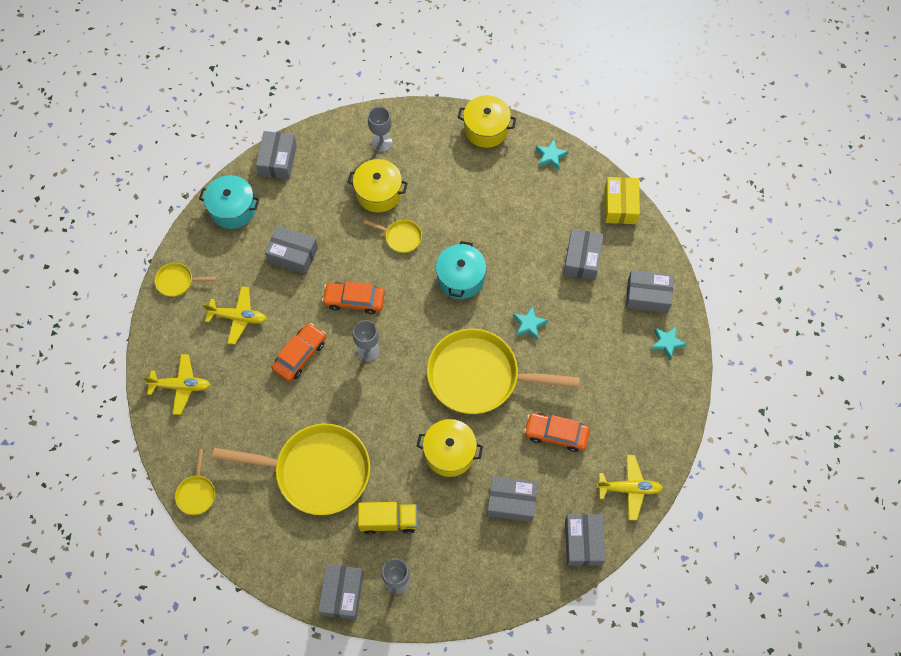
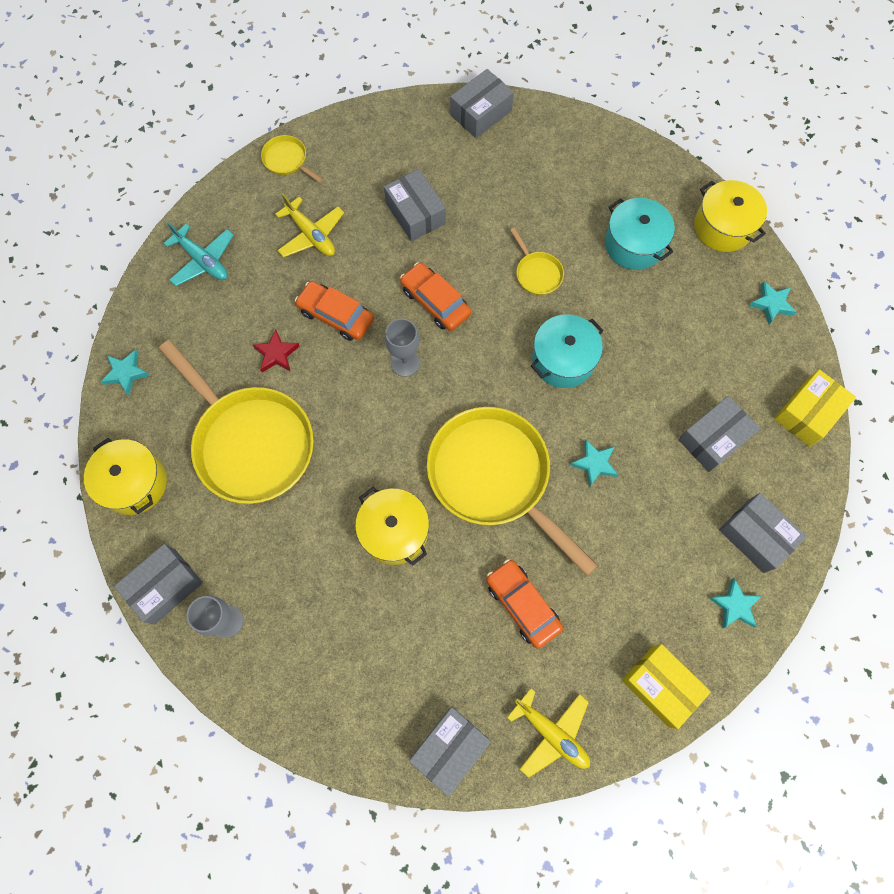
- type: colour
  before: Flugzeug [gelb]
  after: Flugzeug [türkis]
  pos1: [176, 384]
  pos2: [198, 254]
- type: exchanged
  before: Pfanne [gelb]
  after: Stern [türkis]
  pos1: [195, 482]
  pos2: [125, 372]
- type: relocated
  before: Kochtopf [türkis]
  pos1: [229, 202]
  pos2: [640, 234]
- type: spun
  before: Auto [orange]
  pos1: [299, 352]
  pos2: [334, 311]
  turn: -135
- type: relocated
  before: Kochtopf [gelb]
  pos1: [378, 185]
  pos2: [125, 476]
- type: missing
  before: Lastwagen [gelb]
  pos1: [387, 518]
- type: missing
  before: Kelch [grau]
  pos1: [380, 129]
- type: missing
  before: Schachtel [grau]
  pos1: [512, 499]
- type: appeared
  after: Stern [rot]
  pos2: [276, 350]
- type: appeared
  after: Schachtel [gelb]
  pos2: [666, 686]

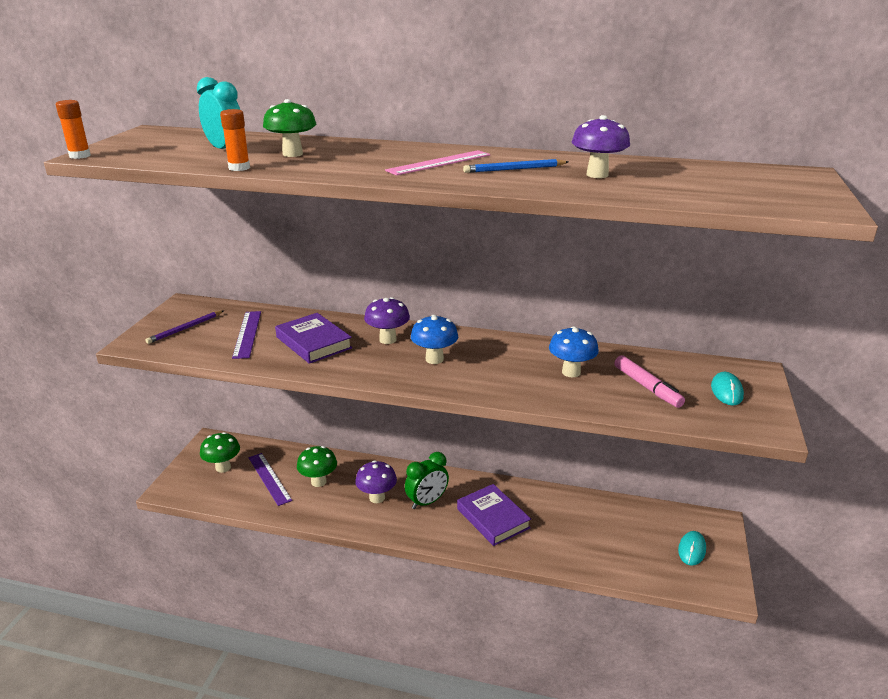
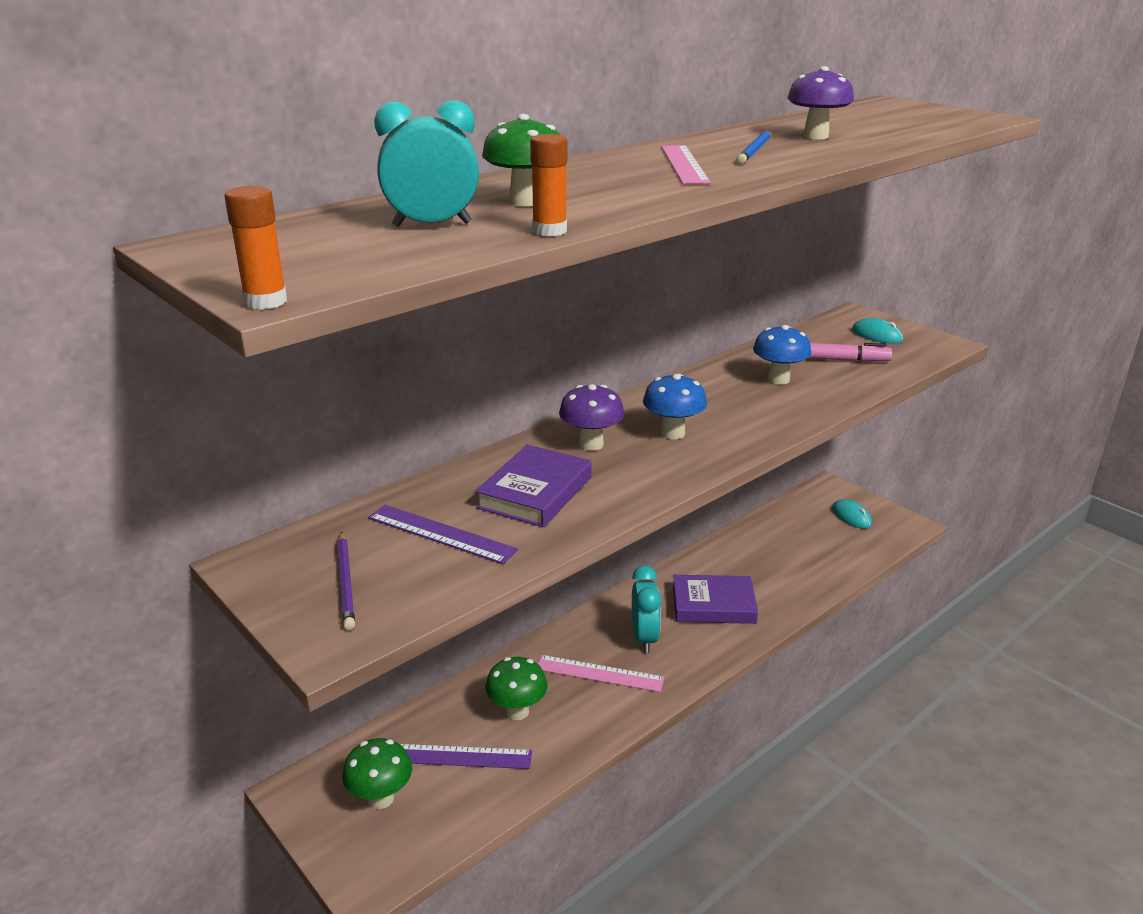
- type: spun
  before: Buch [lila]
  pos1: [313, 338]
  pos2: [533, 486]
  turn: -60
- type: exchanged
  before: Pilz [lila]
  after: Lineal [rosa]
  pos1: [376, 481]
  pos2: [601, 673]
- type: colour
  before: Wecker [grün]
  after: Wecker [türkis]
  pos1: [427, 480]
  pos2: [646, 609]

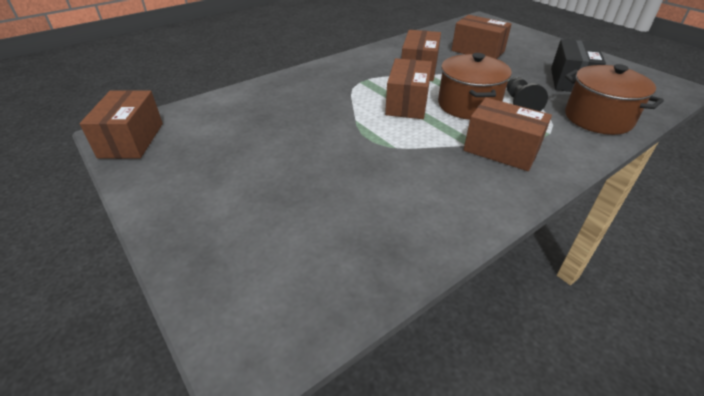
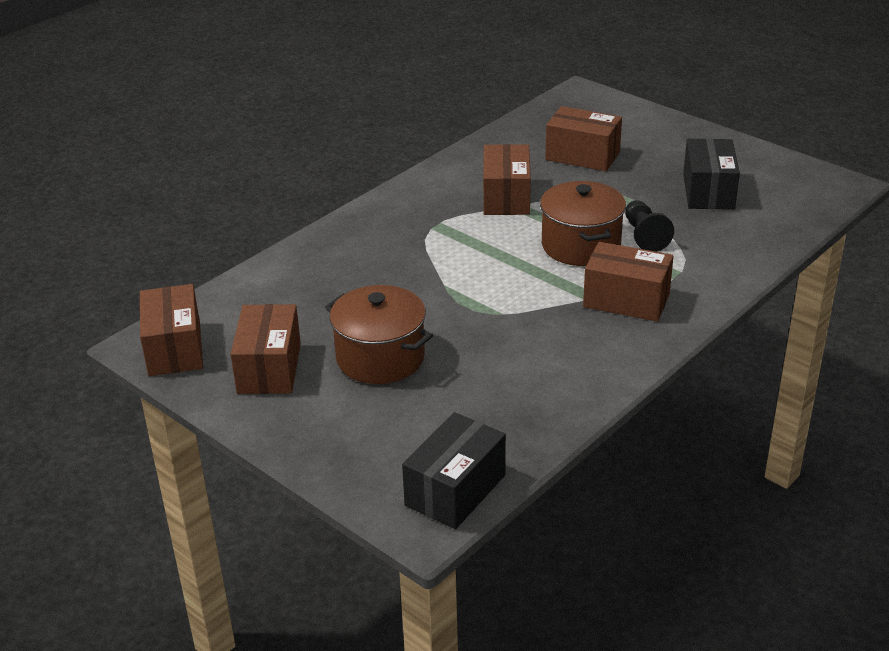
- type: relocated
  before: Schachtel [braun]
  pos1: [408, 88]
  pos2: [266, 349]
- type: relocated
  before: Kochtopf [braun]
  pos1: [614, 99]
  pos2: [379, 334]
- type: appeared
  after: Schachtel [schwarz]
  pos2: [454, 470]

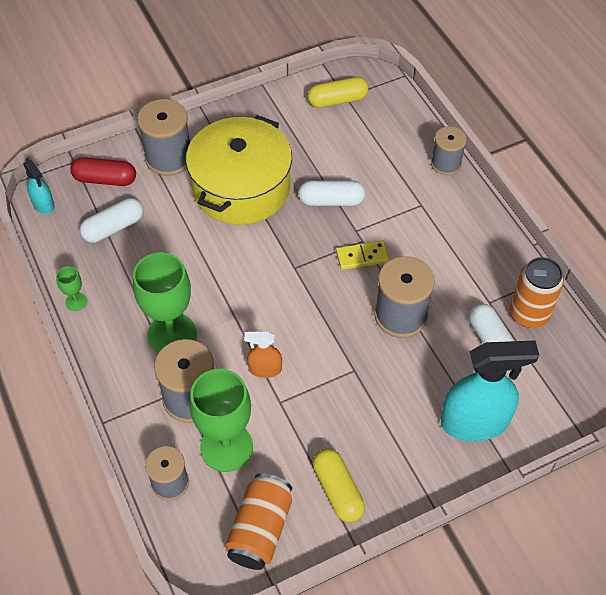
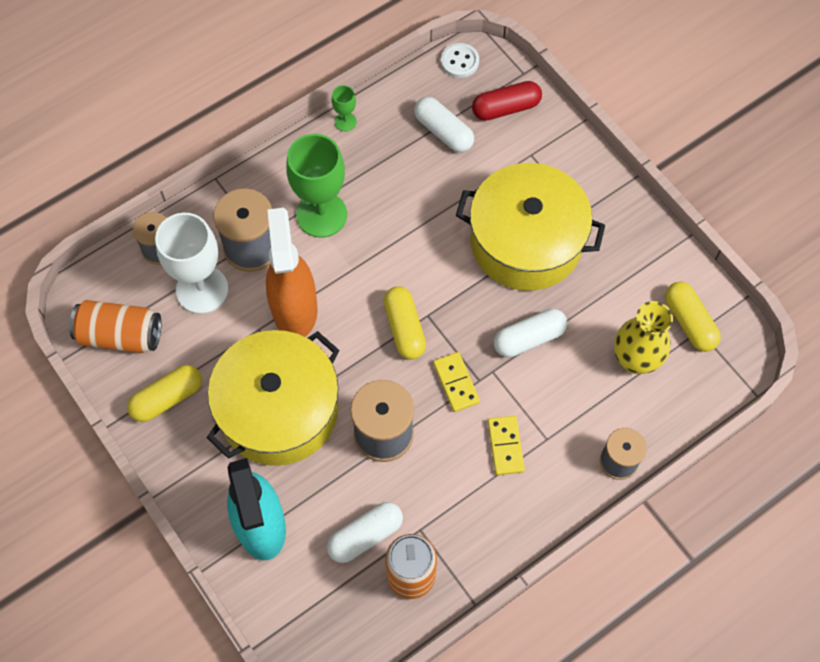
- type: exchanged
  before: Sprühflasche [türkis]
  after: Knopf [weiß]
  pos1: [39, 187]
  pos2: [460, 60]
- type: spun
  before: Kapsel [rot]
  pos1: [103, 171]
  pos2: [507, 101]
  turn: 75
- type: missing
  before: Garnrolle [grau]
  pos1: [163, 137]
- type: colour
  before: Kelch [grün]
  after: Kelch [weiß]
  pos1: [221, 420]
  pos2: [192, 263]
- type: size
  before: Sprühflasche [orange]
  pos1: [263, 354]
  pos2: [292, 272]
  scale: 2.02
- type: spun
  before: Kapsel [weiß]
  pos1: [331, 193]
  pos2: [530, 333]
  turn: 75
- type: appeared
  after: Kochtopf [gelb]
  pos2: [273, 398]
- type: appeared
  after: Kapsel [gelb]
  pos2: [404, 323]
- type: appeared
  after: Dominostein [gelb]
  pos2: [506, 445]
- type: appeared
  after: Vase [gelb]
  pos2: [643, 337]

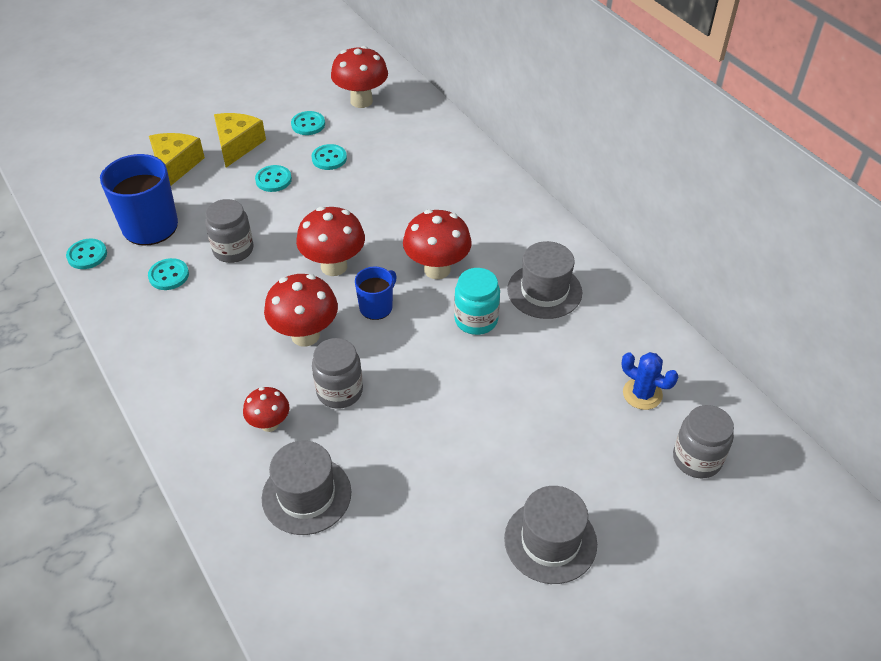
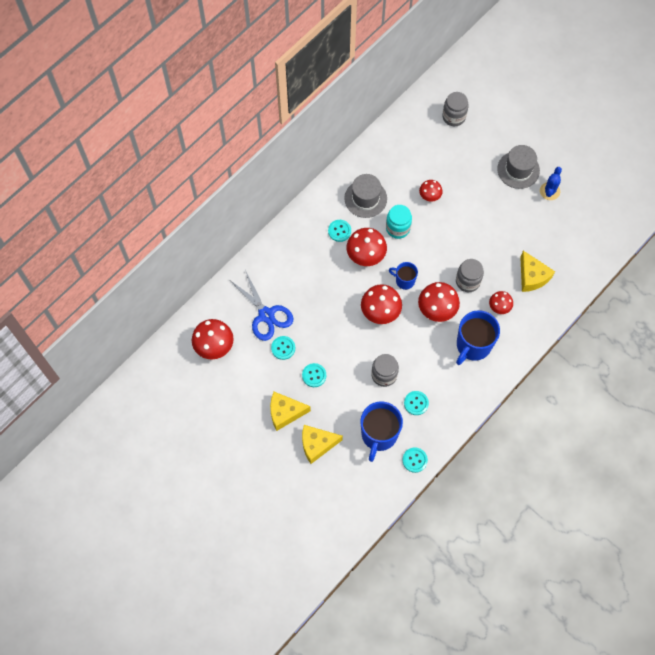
- type: exchanged
  before: Hut [grau]
  after: Käse [gelb]
  pos1: [306, 487]
  pos2: [537, 271]
- type: relocated
  before: Knopf [türkis]
  pos1: [308, 123]
  pos2: [339, 231]
- type: relocated
  before: Kaktus [blau]
  pos1: [650, 381]
  pos2: [551, 183]
- type: appeared
  after: Schere [blau]
  pos2: [262, 305]
- type: appeared
  after: Pilz [rot]
  pos2: [431, 191]
- type: appeared
  after: Tasse [blau]
  pos2: [478, 337]

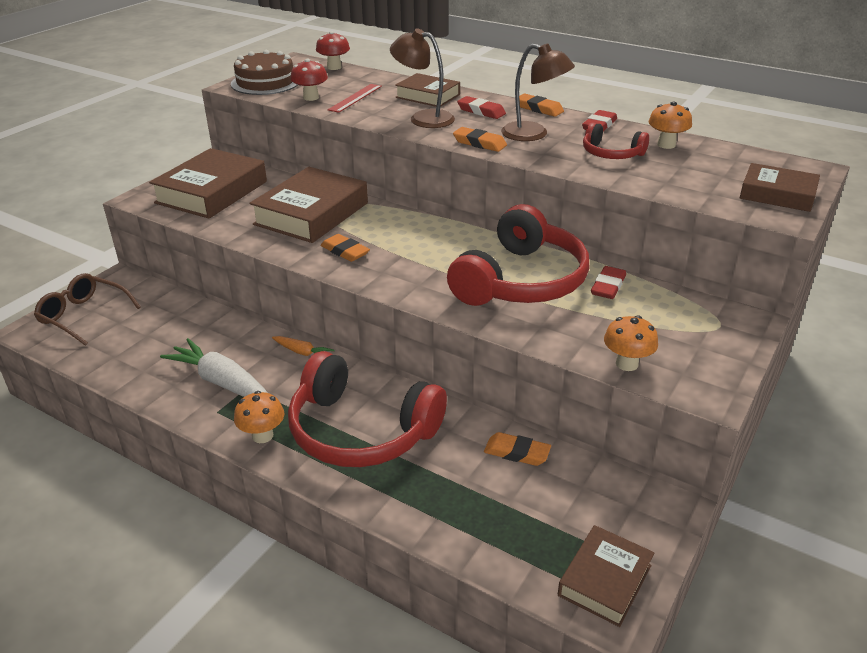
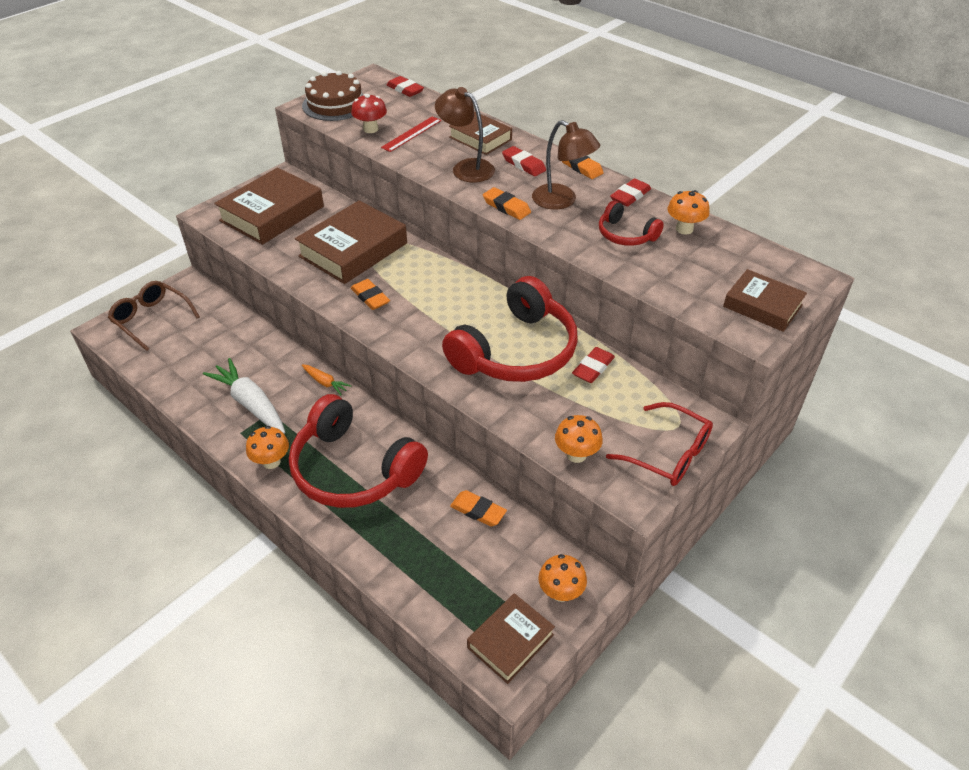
- type: exchanged
  before: Pilz [rot]
  after: Radiergummi [rot]
  pos1: [333, 50]
  pos2: [405, 86]
- type: appeared
  after: Pilz [orange]
  pos2: [562, 578]
- type: appeared
  after: Brille [rot]
  pos2: [659, 444]

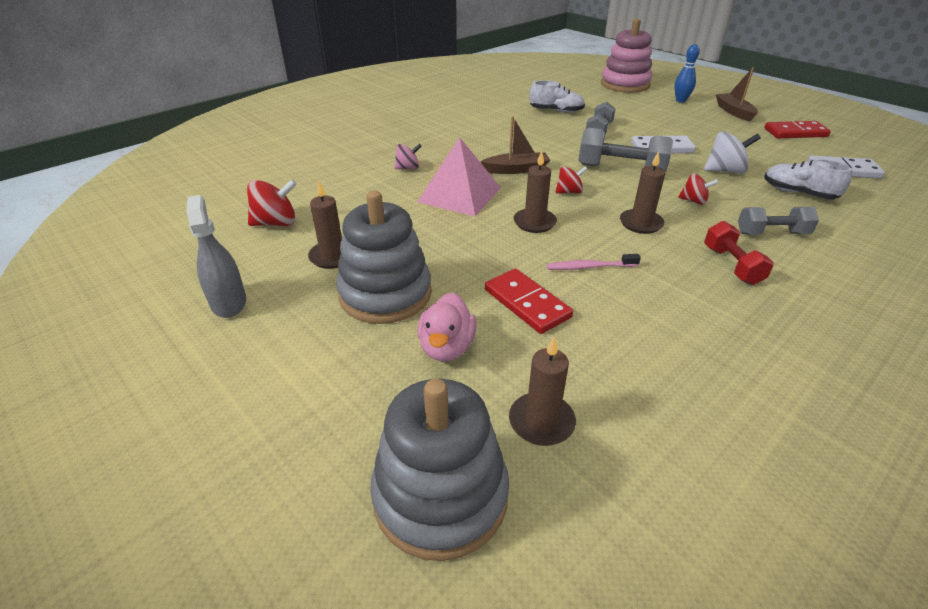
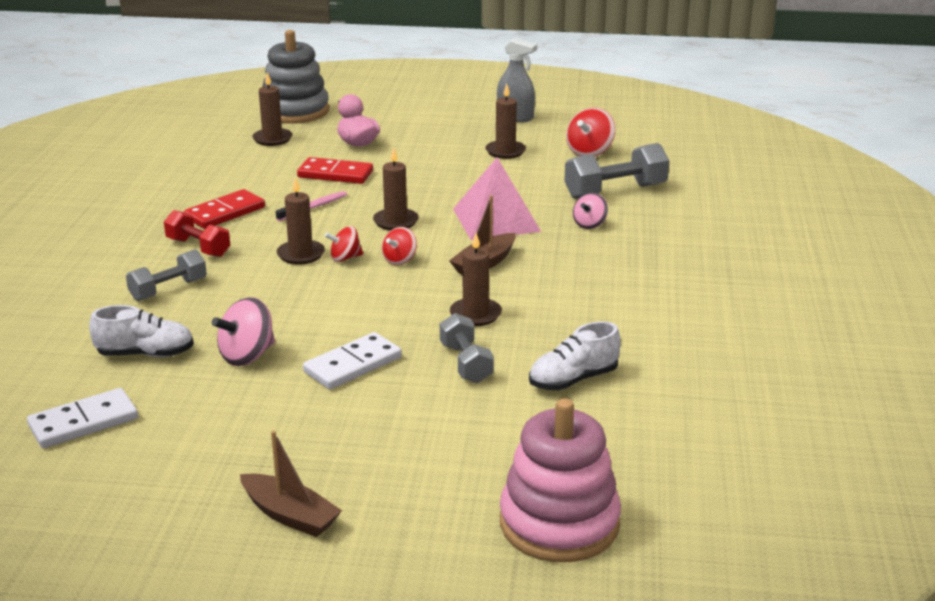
- type: missing
  before: Stapelspielzeug [grau]
  pos1: [384, 257]
- type: relocated
  before: Hantel [grau]
  pos1: [625, 150]
  pos2: [616, 171]
- type: missing
  before: Bowlingkegel [blau]
  pos1: [687, 73]
- type: relocated
  before: Kreisel [rot]
  pos1: [698, 189]
  pos2: [344, 244]
- type: colour
  before: Kreisel [weiß]
  after: Kreisel [rosa]
  pos1: [732, 152]
  pos2: [243, 331]
- type: relocated
  before: Dominostein [rot]
  pos1: [797, 129]
  pos2: [224, 209]
- type: appeared
  after: Kerze [braun]
  pos2: [476, 279]

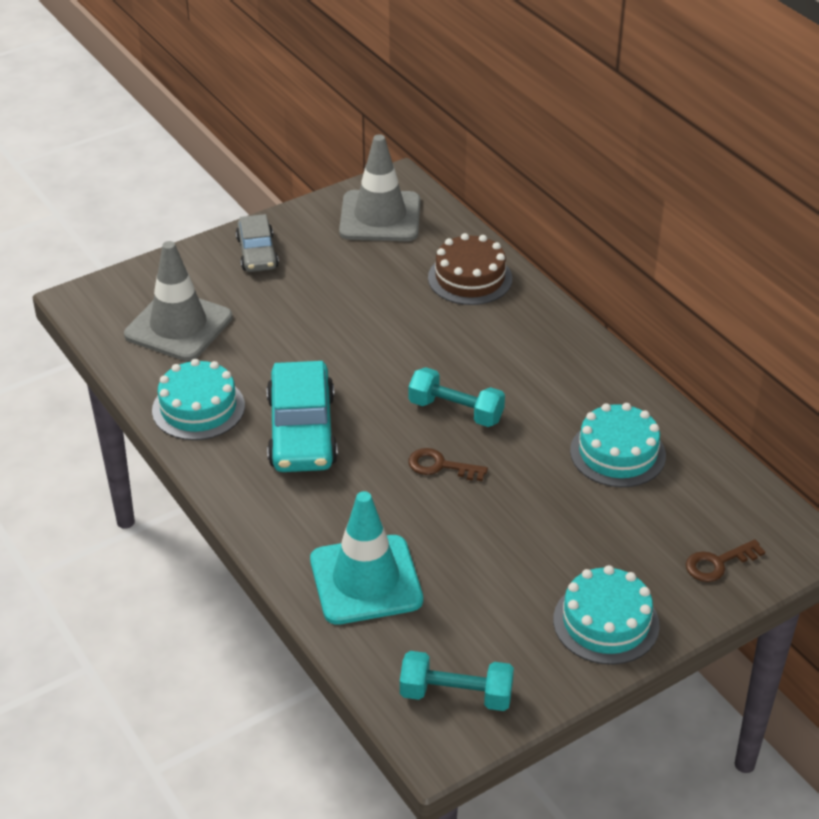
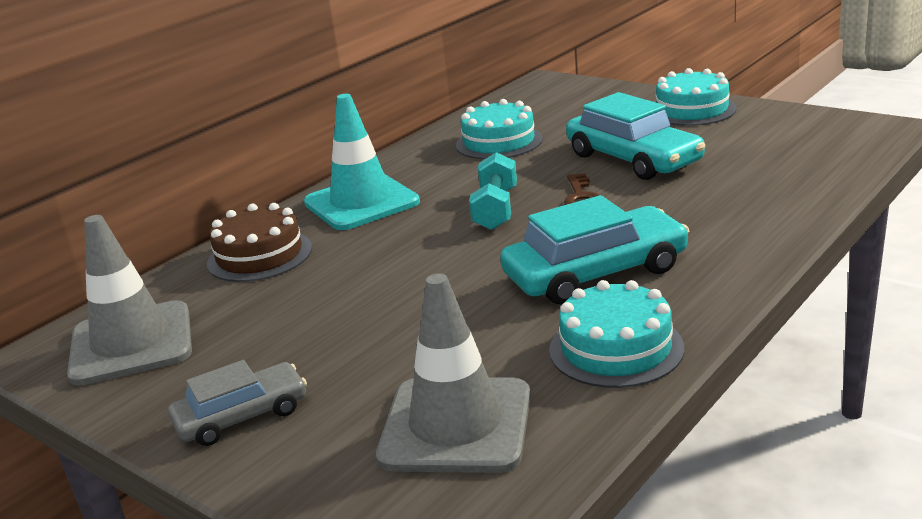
- type: relocated
  before: Leitkegel [türkis]
  pos1: [366, 558]
  pos2: [362, 162]
- type: missing
  before: Hantel [türkis]
  pos1: [457, 681]
- type: missing
  before: Schlüssel [braun]
  pos1: [725, 560]
- type: appeared
  after: Auto [türkis]
  pos2: [635, 136]

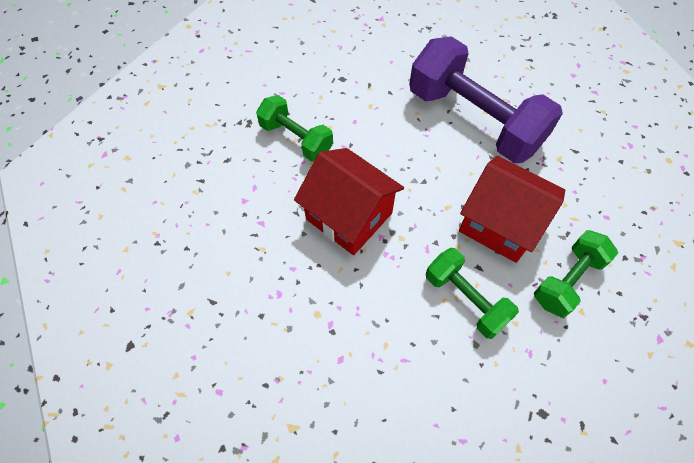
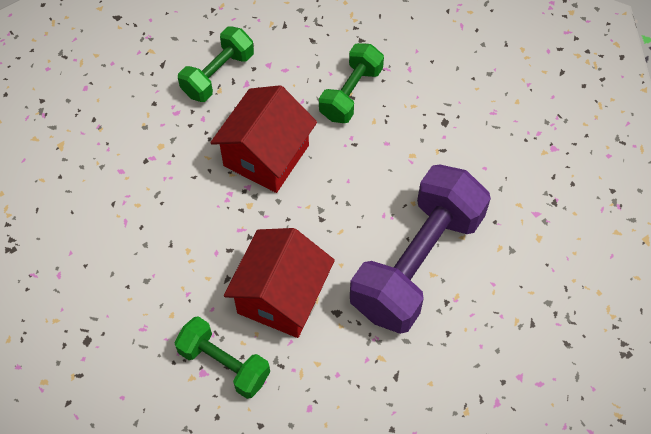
- type: relocated
  before: Hantel [grün]
  pos1: [472, 293]
  pos2: [216, 64]

